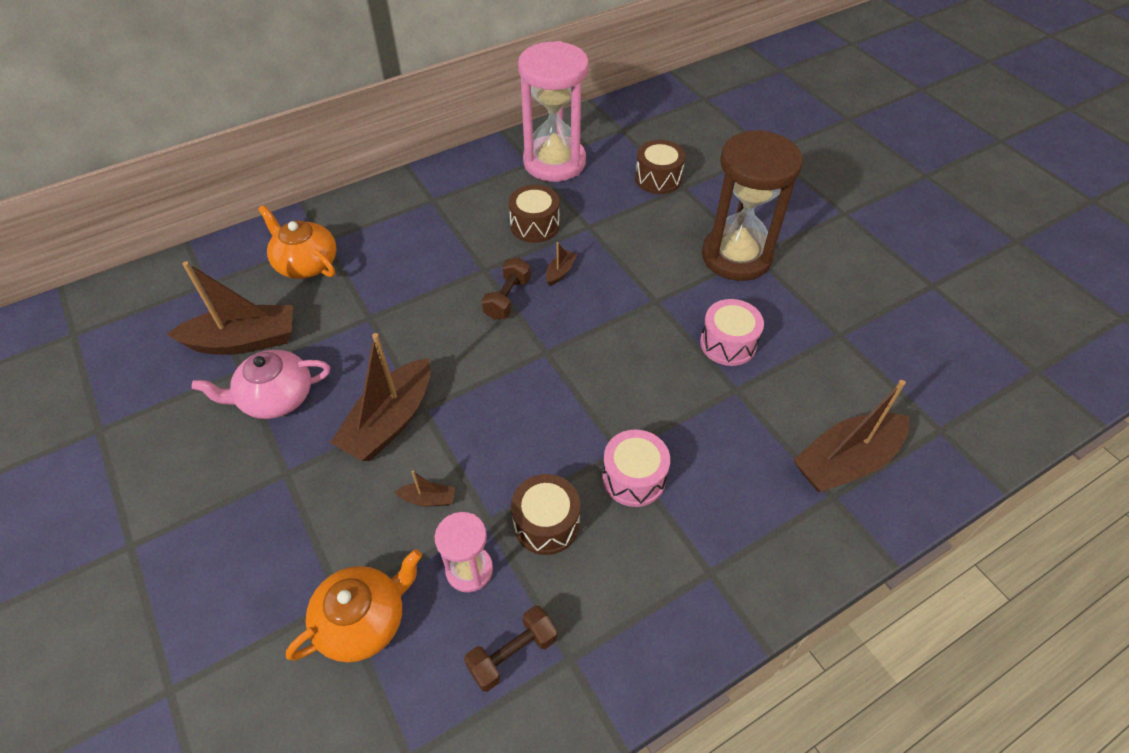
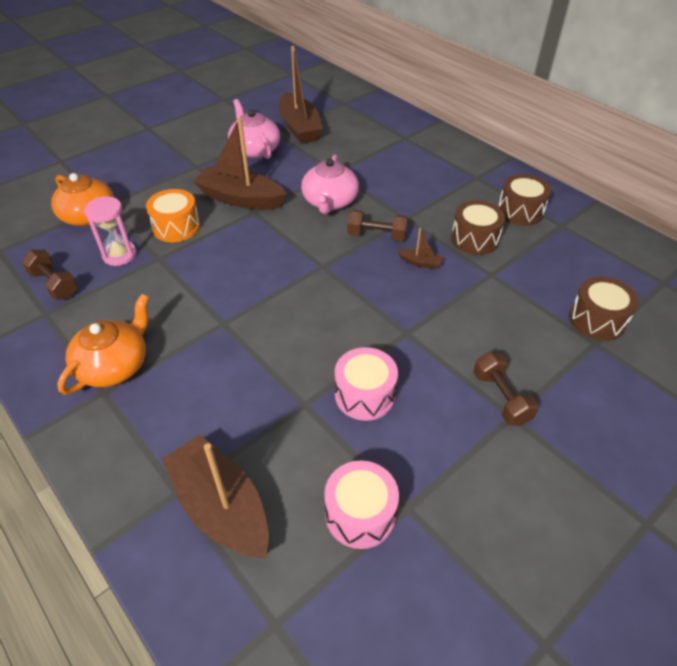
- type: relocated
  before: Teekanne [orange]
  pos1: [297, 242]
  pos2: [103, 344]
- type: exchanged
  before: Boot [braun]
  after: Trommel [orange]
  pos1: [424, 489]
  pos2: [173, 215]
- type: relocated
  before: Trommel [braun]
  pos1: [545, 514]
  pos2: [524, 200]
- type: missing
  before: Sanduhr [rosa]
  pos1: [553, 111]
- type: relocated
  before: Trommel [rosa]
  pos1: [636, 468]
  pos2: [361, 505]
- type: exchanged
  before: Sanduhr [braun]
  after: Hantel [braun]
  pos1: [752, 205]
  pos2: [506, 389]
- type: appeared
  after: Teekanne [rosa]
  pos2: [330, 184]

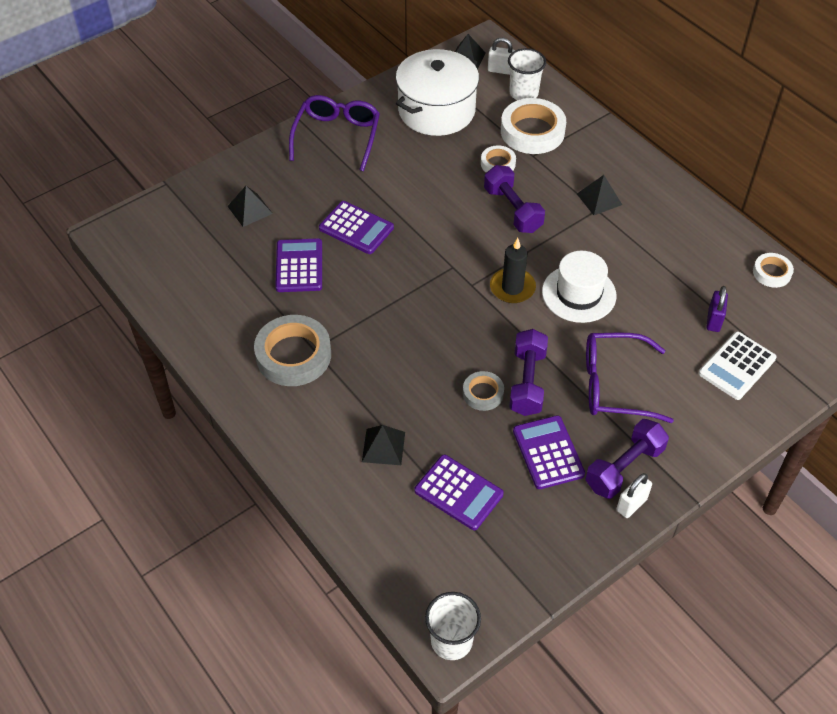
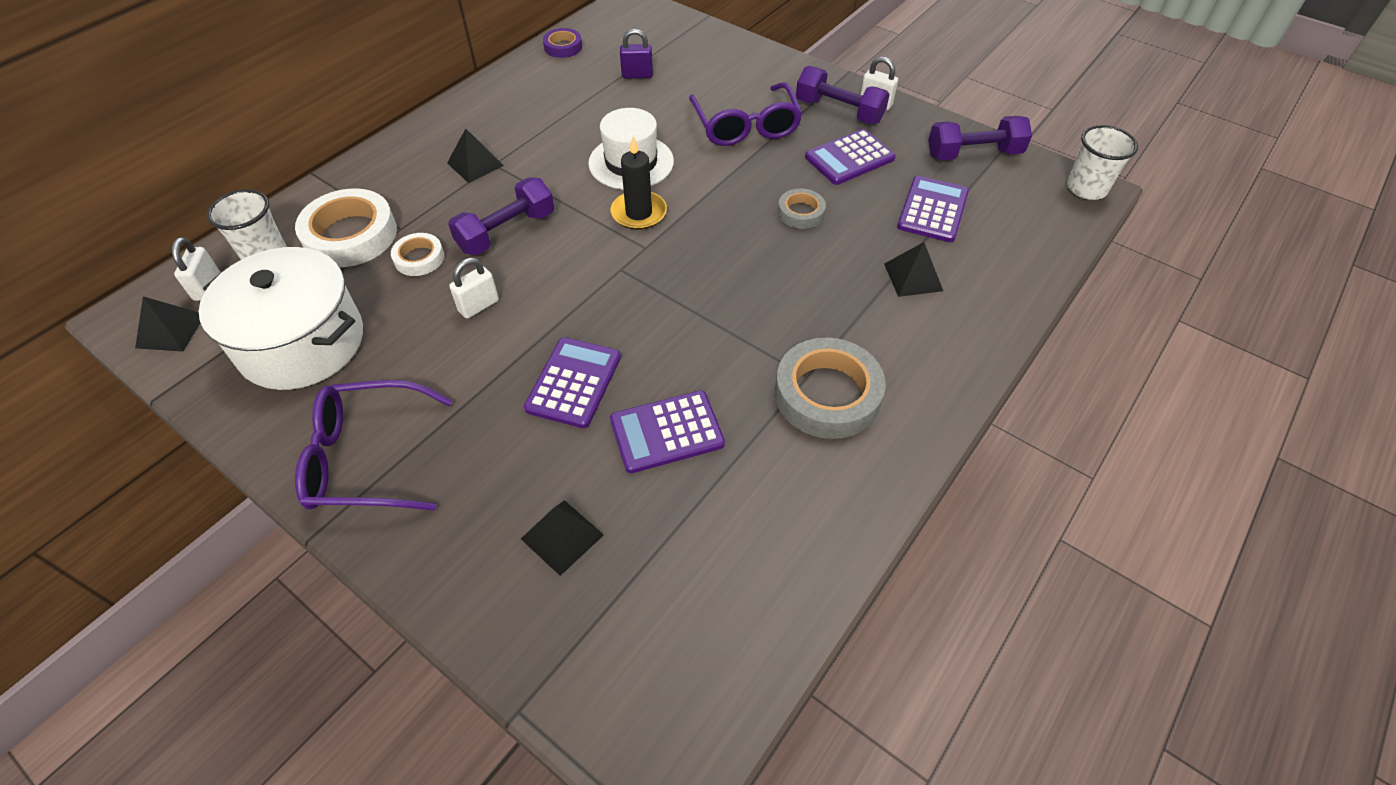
- type: relocated
  before: Hantel [lila]
  pos1: [528, 372]
  pos2: [980, 138]
- type: missing
  before: Taschenrechner [weiß]
  pos1: [738, 366]
- type: colour
  before: Klebeband [weiß]
  after: Klebeband [lila]
  pos1: [773, 270]
  pos2: [562, 43]
- type: appeared
  after: Vorhängeschloss [weiß]
  pos2: [474, 288]

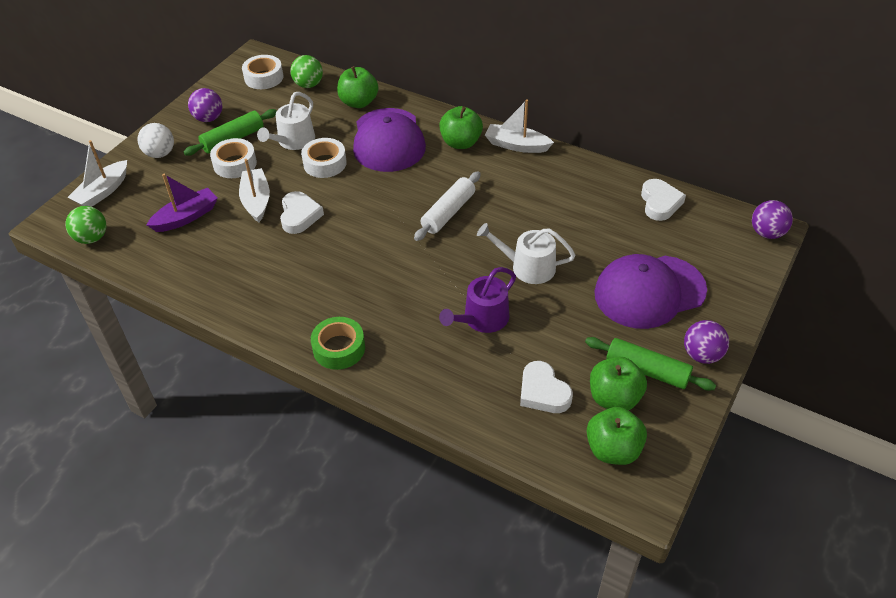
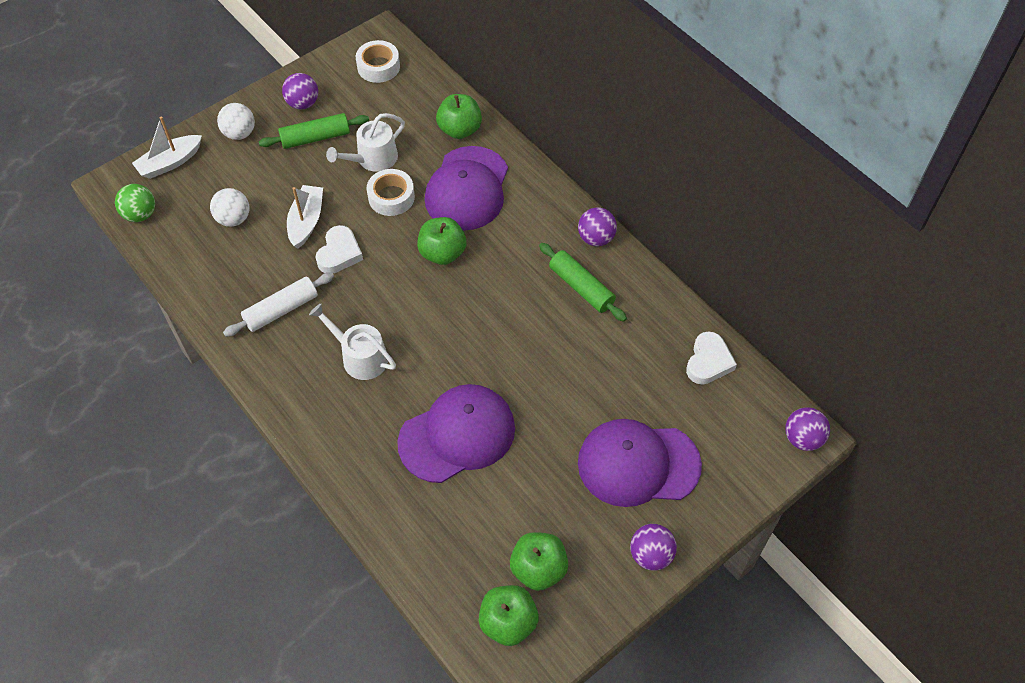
- type: exchanged
  before: Boot [lila]
  after: Ball [weiß]
  pos1: [182, 203]
  pos2: [230, 207]
- type: missing
  before: Klebeband [weiß]
  pos1: [233, 158]
- type: missing
  before: Ball [grün]
  pos1: [306, 71]
- type: missing
  before: Klebeband [grün]
  pos1: [338, 343]
- type: relocated
  before: Nudelholz [weiß]
  pos1: [447, 206]
  pos2: [278, 304]
- type: relocated
  before: Apfel [grün]
  pos1: [461, 127]
  pos2: [442, 241]
- type: exchanged
  before: Gießkanne [lila]
  after: Kappe [lila]
  pos1: [477, 300]
  pos2: [456, 433]
- type: relocated
  before: Gießkanne [weiß]
  pos1: [526, 253]
  pos2: [352, 341]
- type: exchanged
  before: Boot [weiß]
  after: Ball [lila]
  pos1: [519, 126]
  pos2: [597, 226]
- type: missing
  before: Herz [weiß]
  pos1: [546, 387]
- type: relocated
  before: Nudelholz [grün]
  pos1: [650, 364]
  pos2: [583, 282]

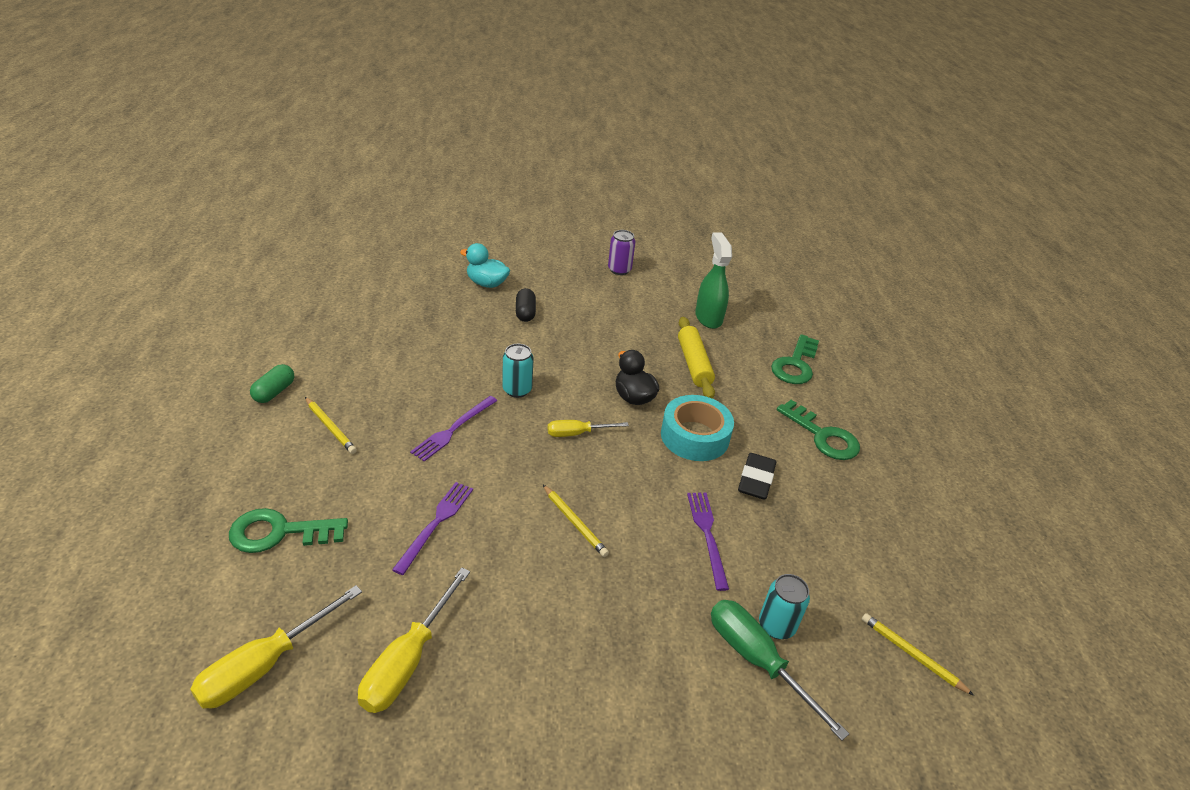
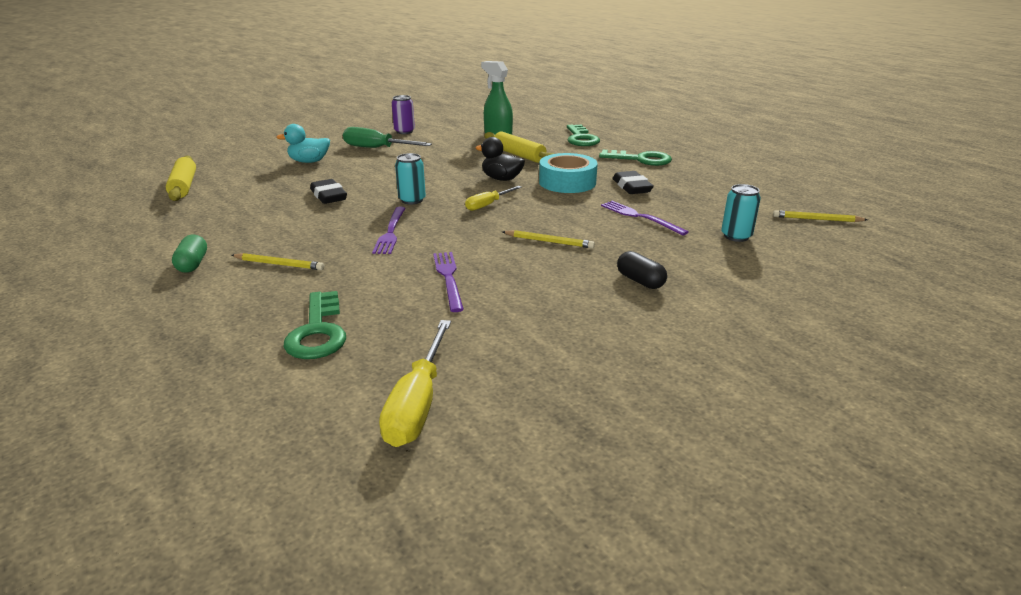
- type: spun
  before: Schlüssel [grün]
  pos1: [288, 530]
  pos2: [314, 325]
  turn: -60
- type: missing
  before: Schraubenzieher [gelb]
  pos1: [414, 640]
- type: relocated
  before: Kapsel [schwarz]
  pos1: [526, 305]
  pos2: [642, 270]
- type: relocated
  before: Schraubenzieher [grün]
  pos1: [780, 670]
  pos2: [387, 137]
- type: appeared
  after: Nudelholz [gelb]
  pos2: [181, 178]
- type: appeared
  after: Radiergummi [schwarz]
  pos2: [328, 191]

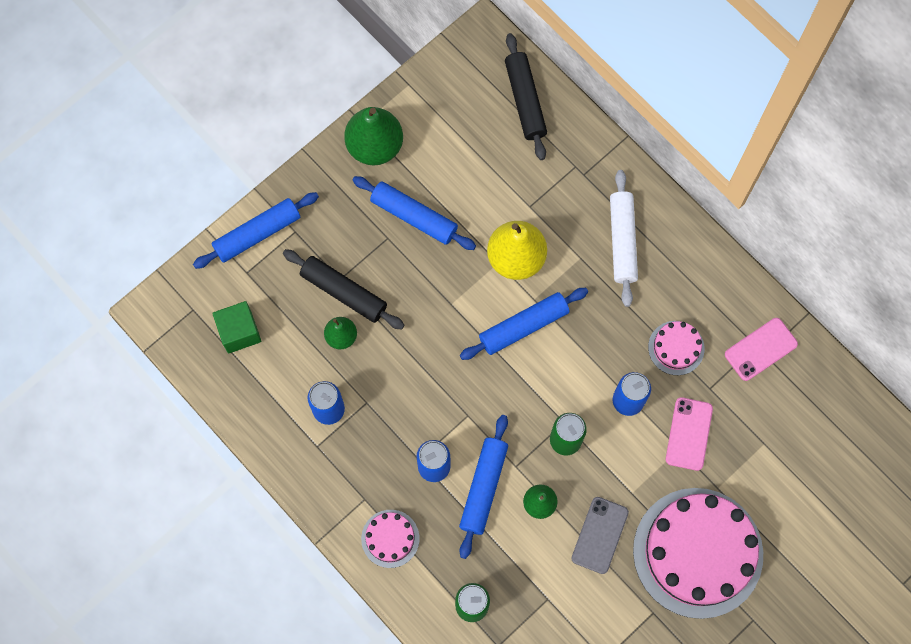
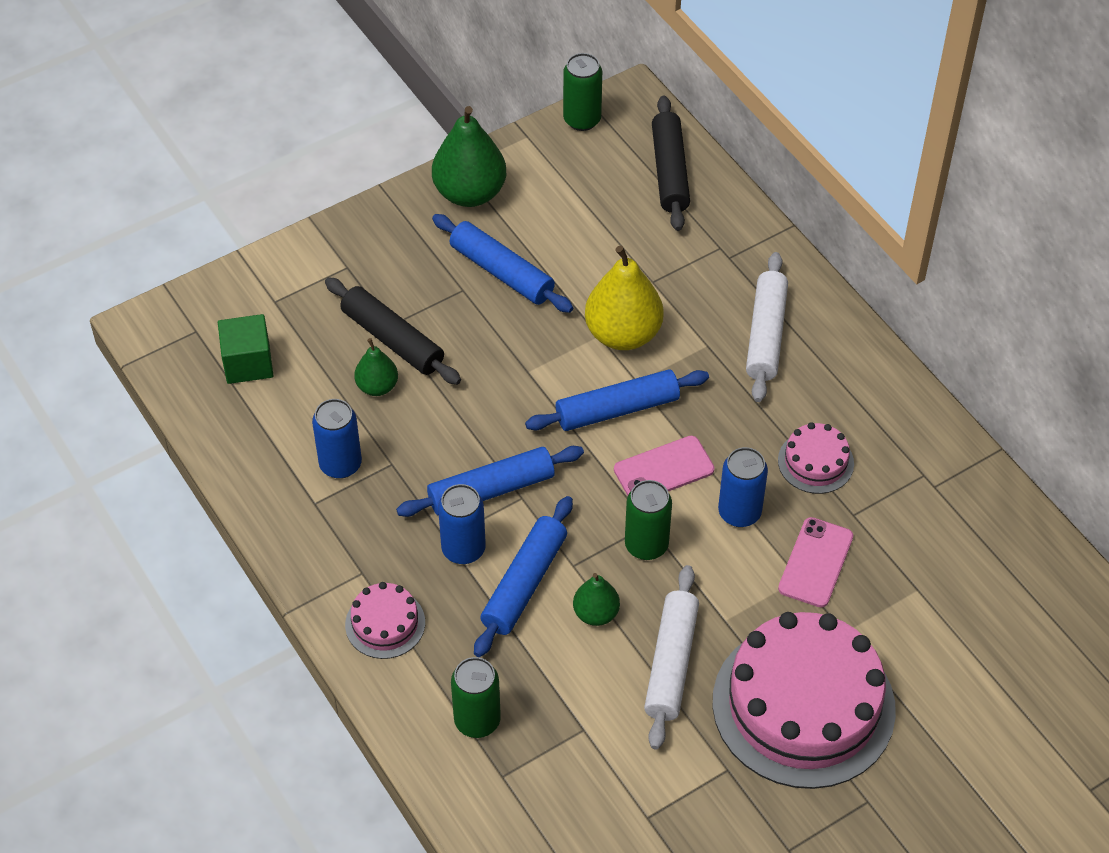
- type: relocated
  before: Nudelholz [blau]
  pos1: [256, 230]
  pos2: [490, 481]
- type: exchanged
  before: Handy [grau]
  after: Nudelholz [weiß]
  pos1: [600, 535]
  pos2: [671, 657]
- type: relocated
  before: Handy [rosa]
  pos1: [761, 349]
  pos2: [664, 466]
- type: appeared
  after: Dose [grün]
  pos2: [582, 92]

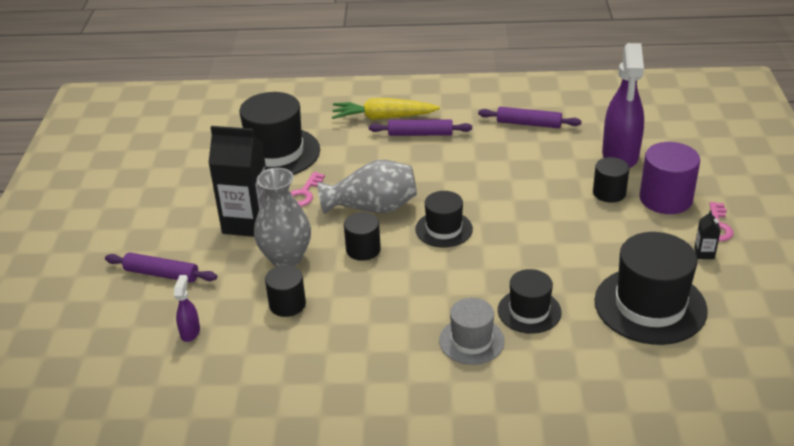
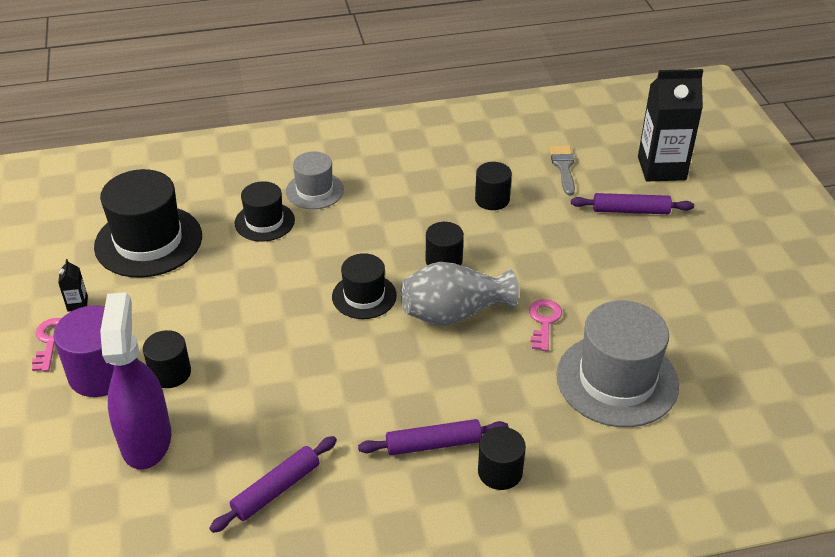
- type: exchanged
  before: Sprühflasche [lila]
  after: Pinsel [grau]
  pos1: [187, 308]
  pos2: [562, 170]
- type: relocated
  before: Getränkekarton [schwarz]
  pos1: [237, 181]
  pos2: [670, 125]
- type: colour
  before: Hut [schwarz]
  after: Hut [grau]
  pos1: [279, 133]
  pos2: [617, 364]
- type: missing
  before: Vase [grau]
  pos1: [282, 217]
- type: exchanged
  before: Karotte [gelb]
  after: Vollzylinder [schwarz]
  pos1: [386, 109]
  pos2: [502, 458]
- type: spun
  before: Nudelholz [lila]
  pos1: [529, 117]
  pos2: [273, 484]
  turn: -45

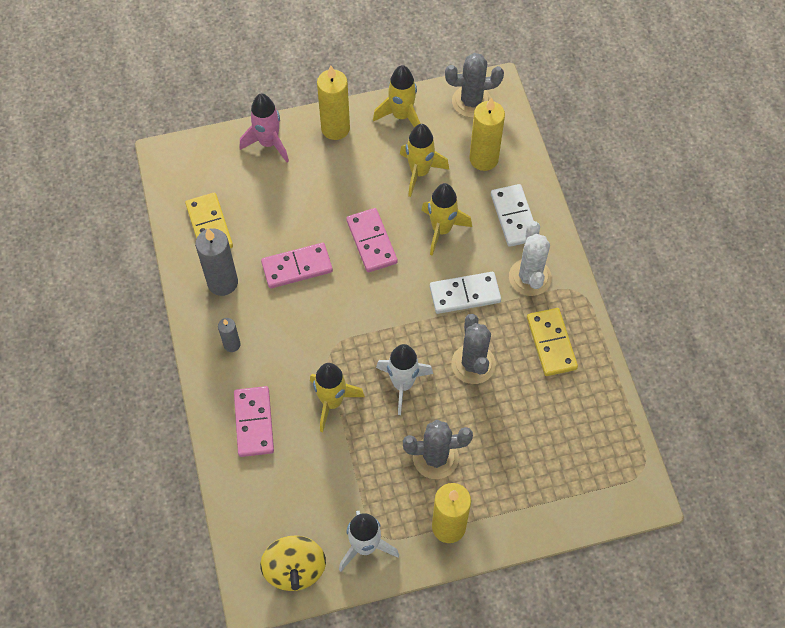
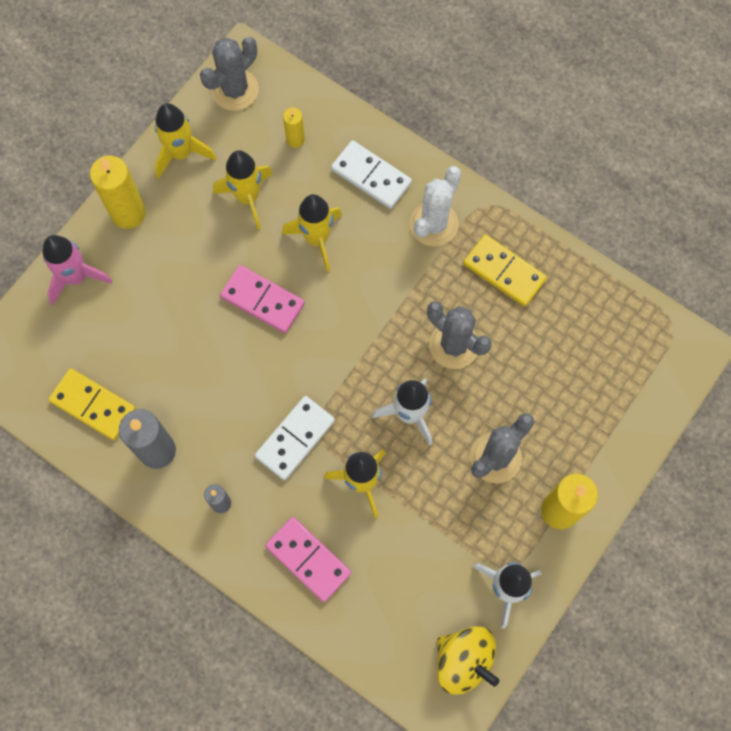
- type: missing
  before: Dominostein [rosa]
  pos1: [297, 265]
- type: relocated
  before: Dominostein [weiß]
  pos1: [465, 293]
  pos2: [295, 438]
- type: size
  before: Kerze [gelb]
  pos1: [487, 134]
  pos2: [294, 128]
  scale: 0.54
- type: spun
  before: Kaktus [weiß]
  pos1: [530, 258]
  pos2: [435, 206]
  turn: 75

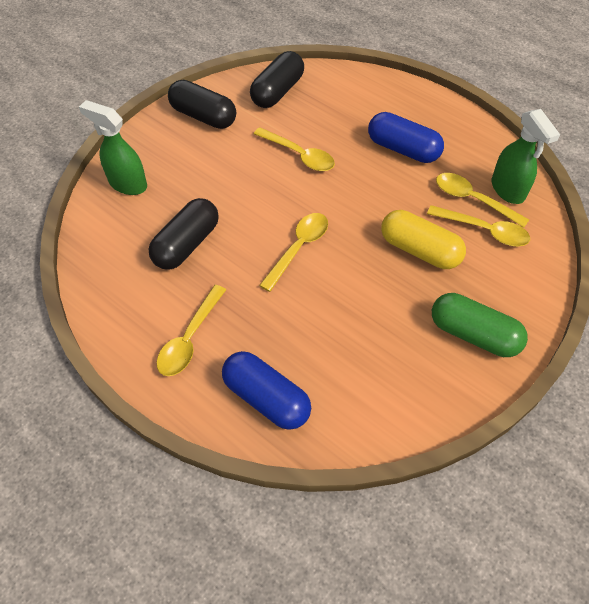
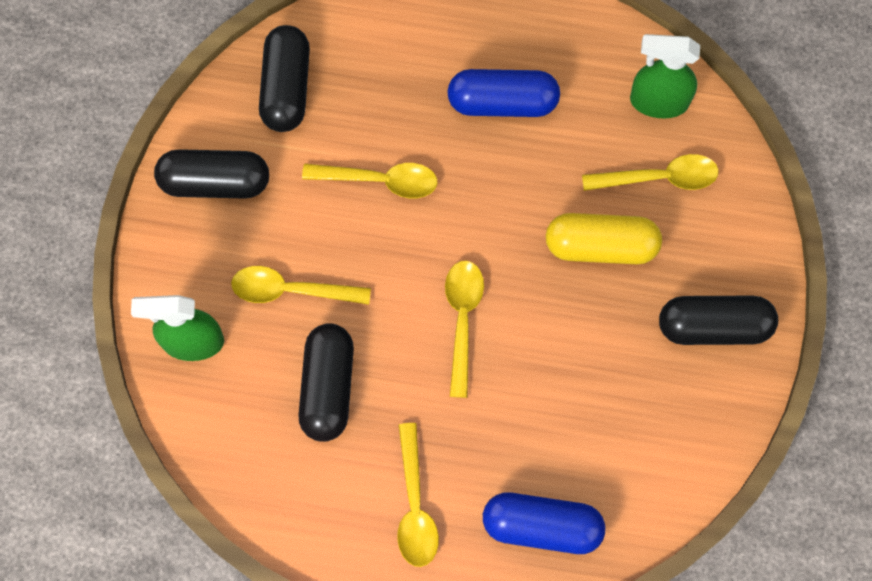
- type: colour
  before: Kapsel [grün]
  after: Kapsel [schwarz]
  pos1: [480, 325]
  pos2: [718, 320]
- type: relocated
  before: Löffel [gelb]
  pos1: [482, 200]
  pos2: [301, 285]
- type: spun
  before: Sprühflasche [grün]
  pos1: [525, 156]
  pos2: [665, 76]
  turn: 150

